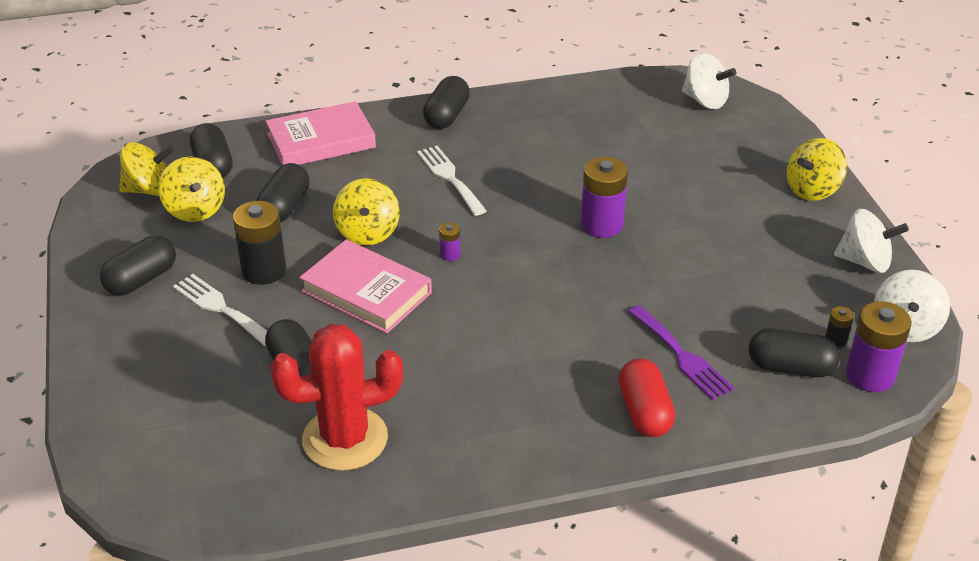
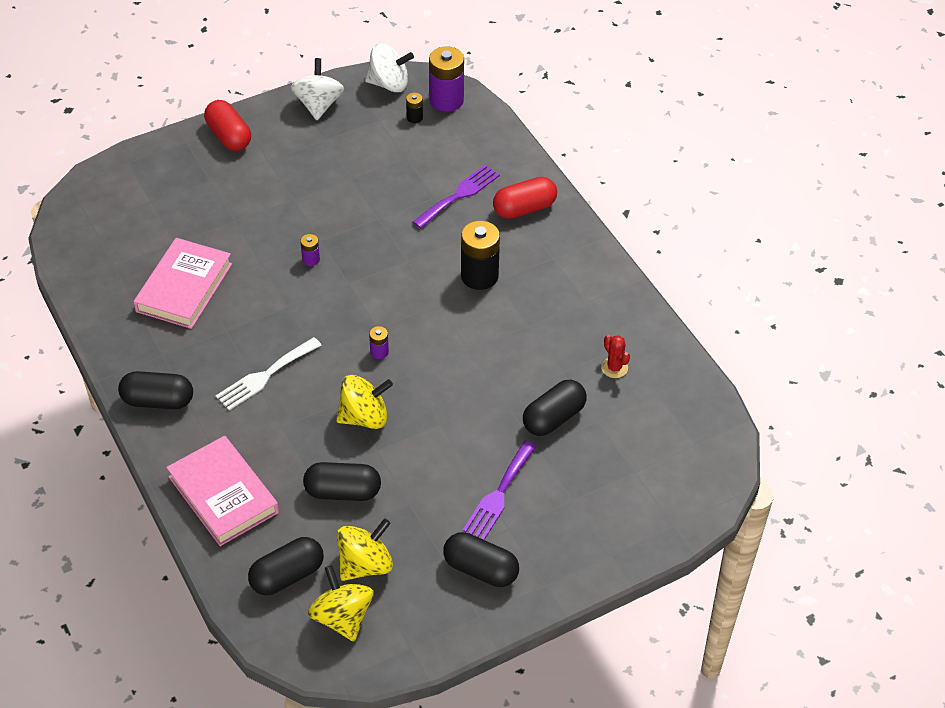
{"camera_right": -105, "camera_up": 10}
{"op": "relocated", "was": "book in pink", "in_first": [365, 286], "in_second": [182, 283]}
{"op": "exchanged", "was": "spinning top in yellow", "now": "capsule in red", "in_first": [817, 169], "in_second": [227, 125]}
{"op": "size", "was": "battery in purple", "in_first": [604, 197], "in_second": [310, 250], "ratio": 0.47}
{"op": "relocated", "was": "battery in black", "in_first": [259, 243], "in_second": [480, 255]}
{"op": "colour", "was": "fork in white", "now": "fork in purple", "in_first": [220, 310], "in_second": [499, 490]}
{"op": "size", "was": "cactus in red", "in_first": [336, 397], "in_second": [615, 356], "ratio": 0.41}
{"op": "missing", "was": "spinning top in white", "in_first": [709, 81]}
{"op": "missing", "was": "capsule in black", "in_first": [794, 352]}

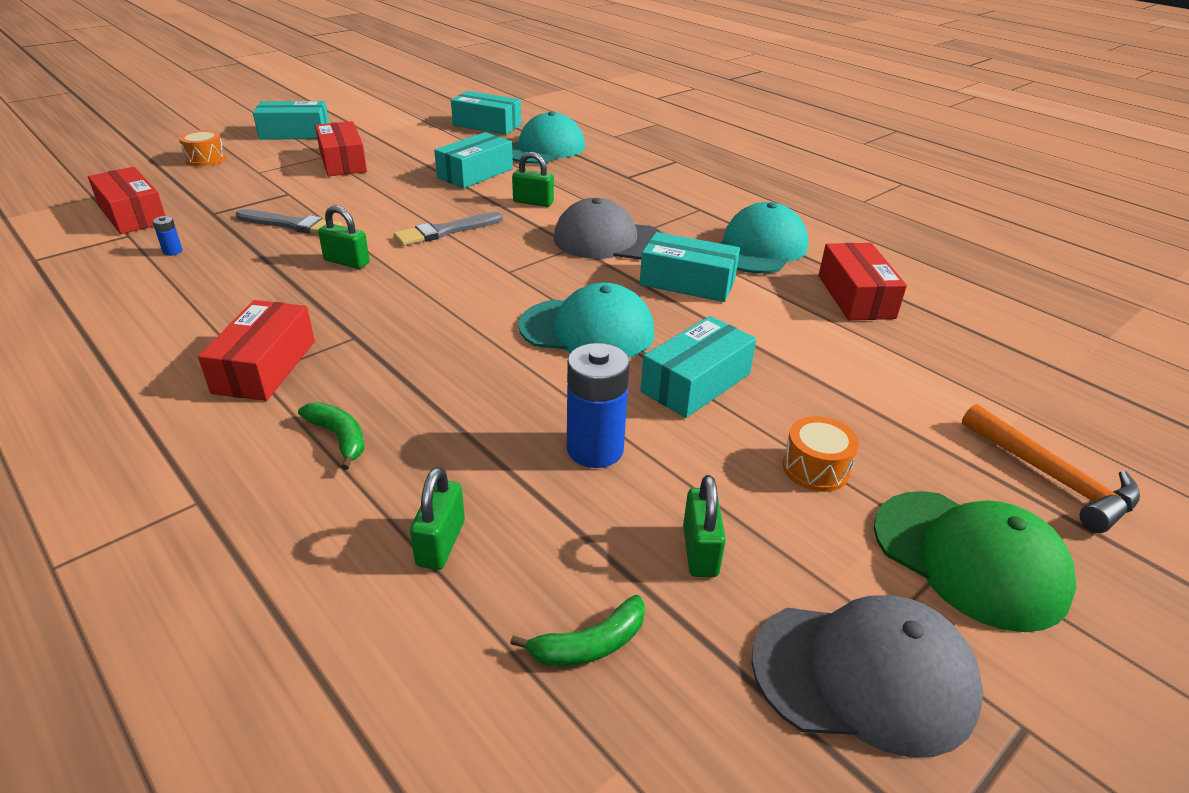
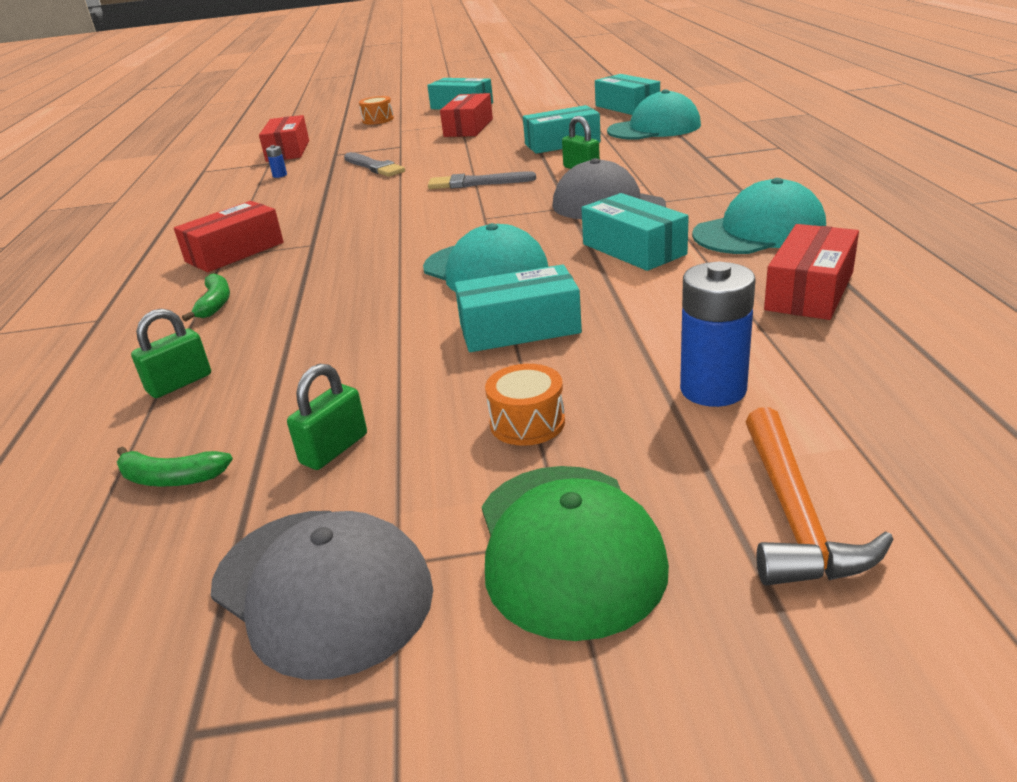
{"camera_right": 40, "camera_up": -5}
{"op": "relocated", "was": "battery in blue", "in_first": [598, 405], "in_second": [718, 334]}
{"op": "missing", "was": "padlock in green", "in_first": [344, 237]}

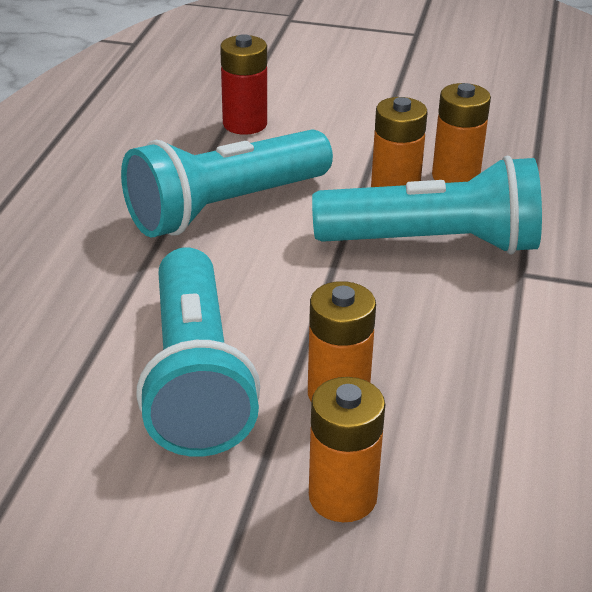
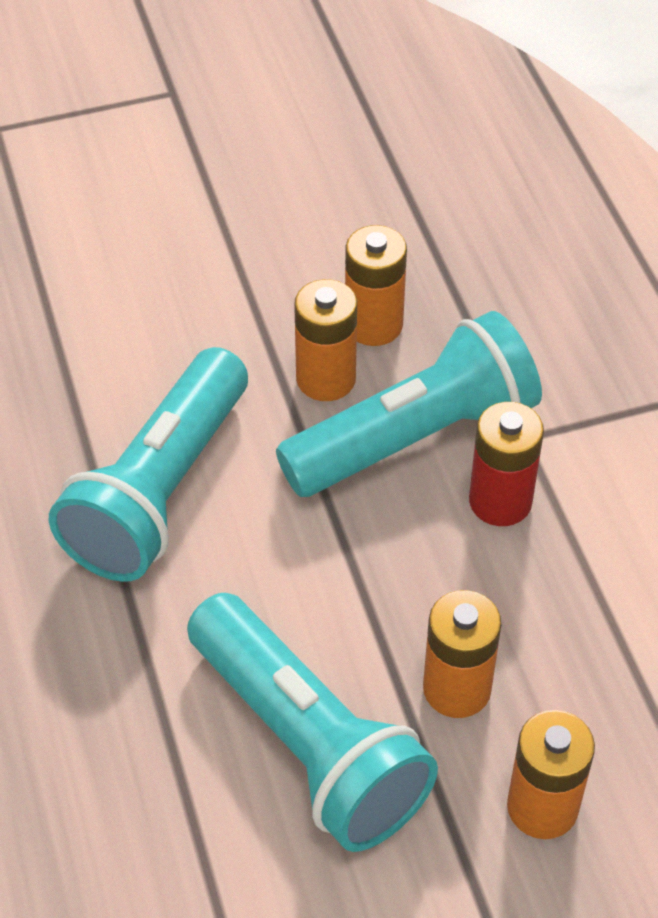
{"camera_right": -30, "camera_up": 15}
{"op": "relocated", "was": "battery in red", "in_first": [243, 84], "in_second": [506, 464]}

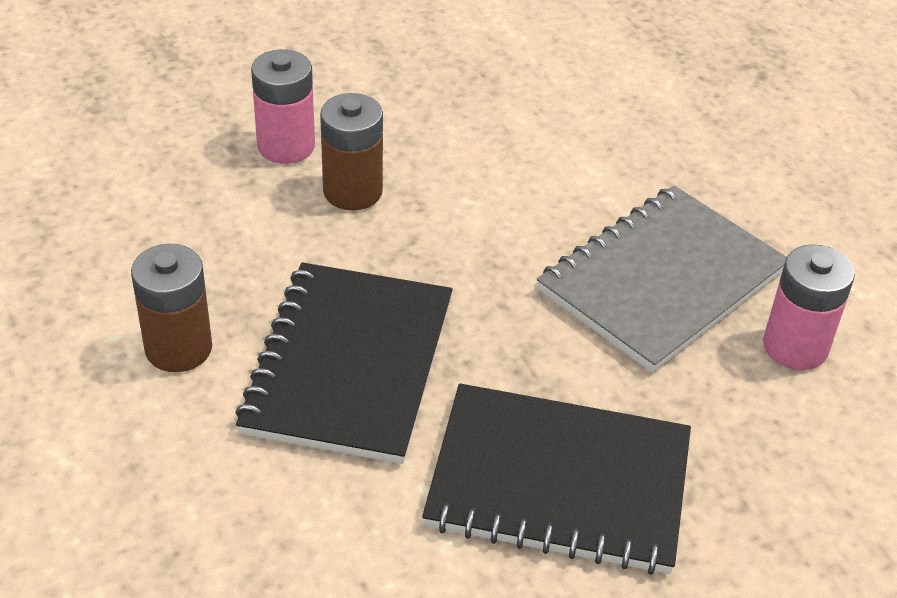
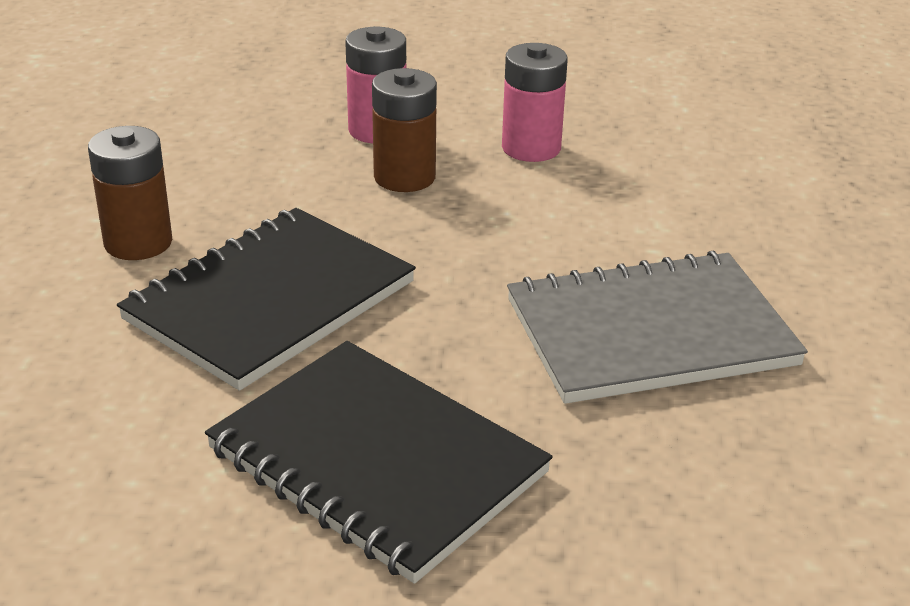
{"camera_right": 30, "camera_up": -10}
{"op": "relocated", "was": "battery in pink", "in_first": [809, 307], "in_second": [535, 102]}

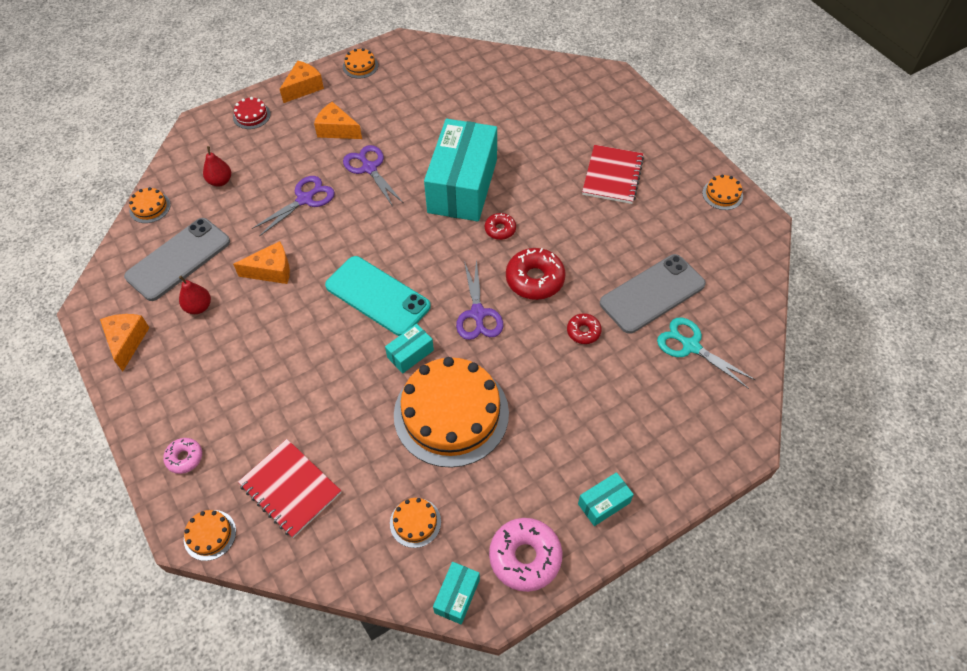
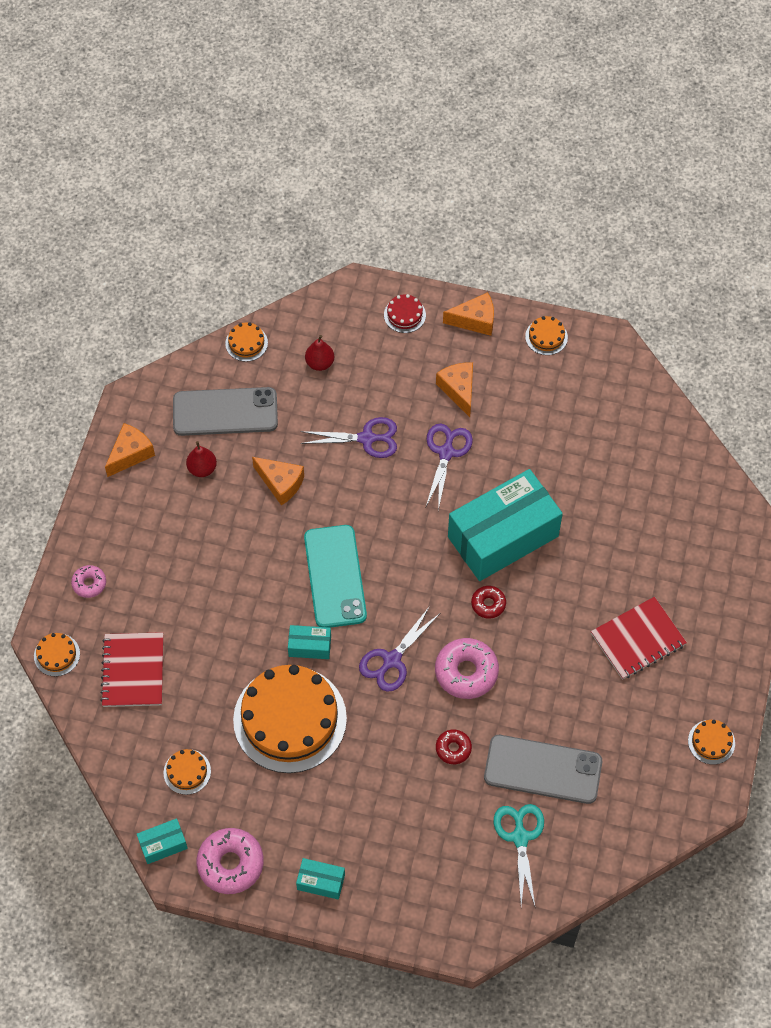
{"camera_right": 45, "camera_up": 5}
{"op": "colour", "was": "donut in red", "now": "donut in pink", "in_first": [536, 274], "in_second": [467, 668]}

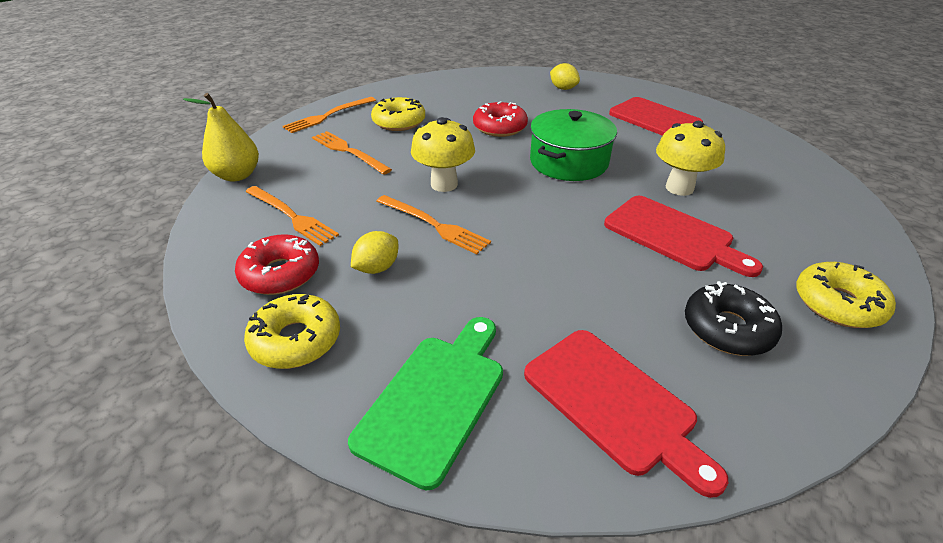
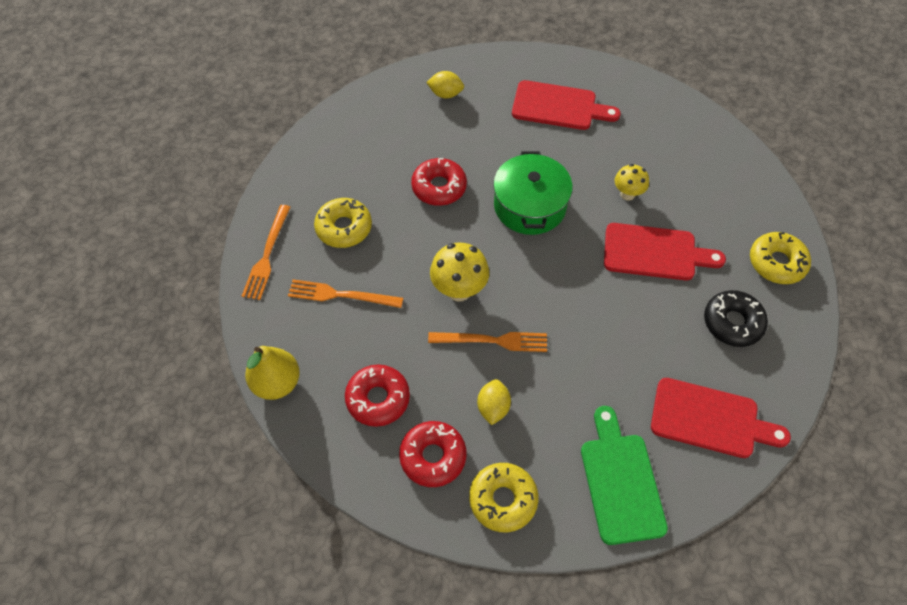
{"camera_right": -35, "camera_up": 20}
{"op": "exchanged", "was": "fork in orange", "now": "donut in red", "in_first": [292, 216], "in_second": [377, 396]}
{"op": "size", "was": "mushroom in yellow", "in_first": [690, 158], "in_second": [632, 182], "ratio": 0.63}

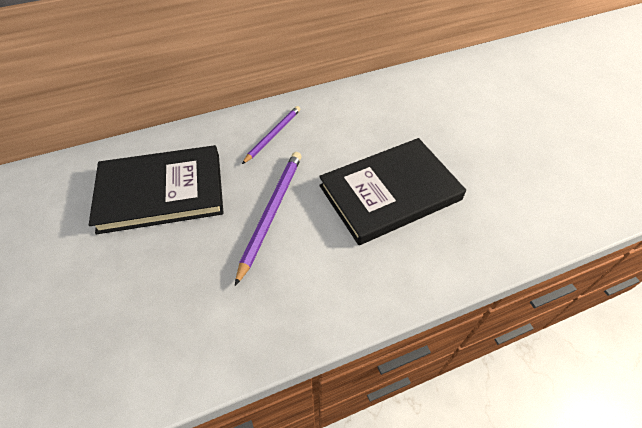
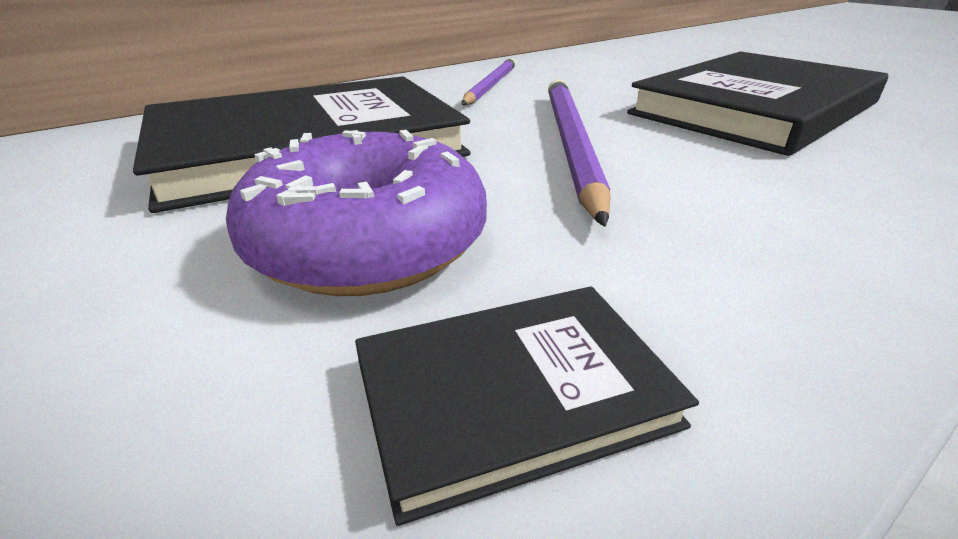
{"camera_right": -15, "camera_up": -20}
{"op": "appeared", "now": "donut in purple", "in_second": [356, 213]}
{"op": "appeared", "now": "book in black", "in_second": [527, 406]}

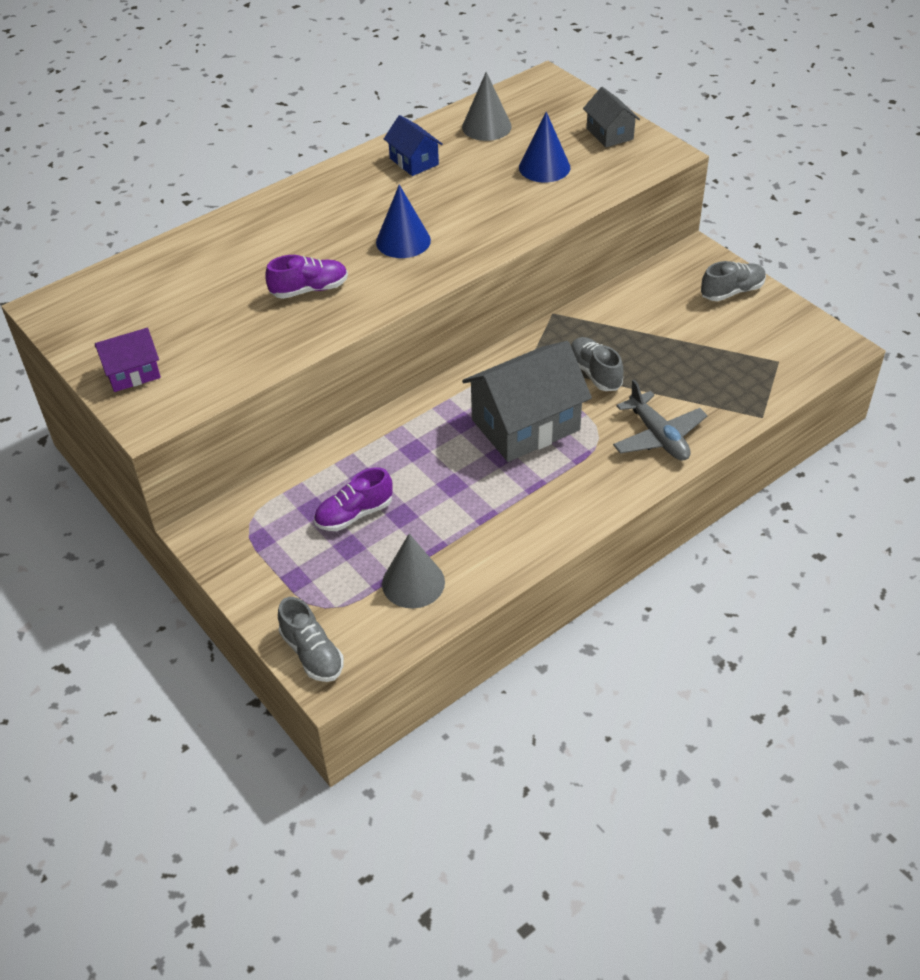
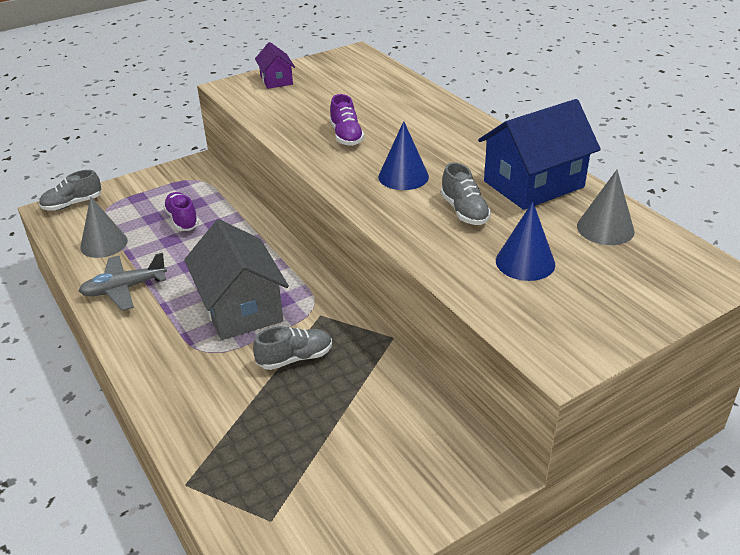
{"camera_right": 95, "camera_up": -10}
{"op": "relocated", "was": "plane in grey", "in_first": [660, 420], "in_second": [123, 282]}
{"op": "relocated", "was": "shoe in grey", "in_first": [733, 281], "in_second": [466, 193]}
{"op": "size", "was": "house in blue", "in_first": [413, 145], "in_second": [539, 154], "ratio": 1.92}
{"op": "missing", "was": "house in grey", "in_first": [611, 117]}

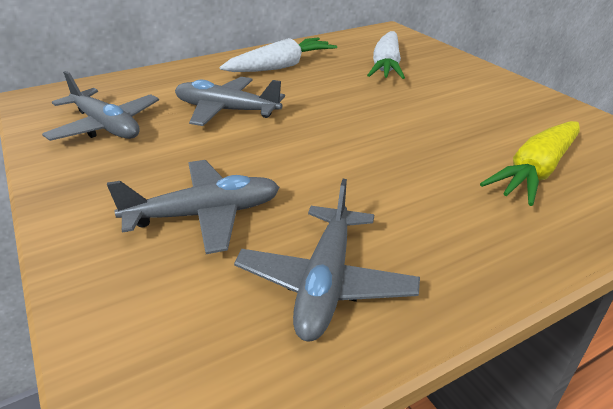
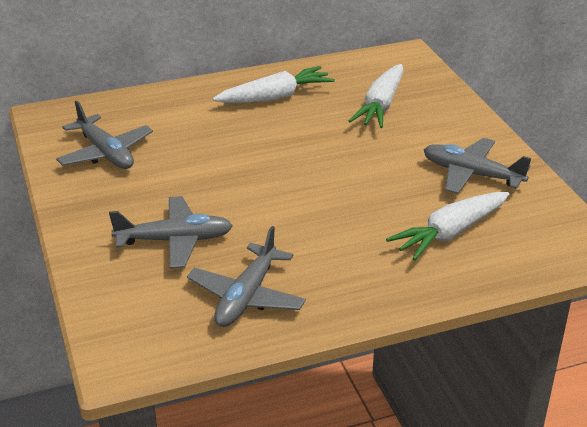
{"camera_right": 10, "camera_up": 0}
{"op": "colour", "was": "carrot in yellow", "now": "carrot in white", "in_first": [530, 163], "in_second": [447, 226]}
{"op": "relocated", "was": "plane in grey", "in_first": [230, 101], "in_second": [477, 166]}

